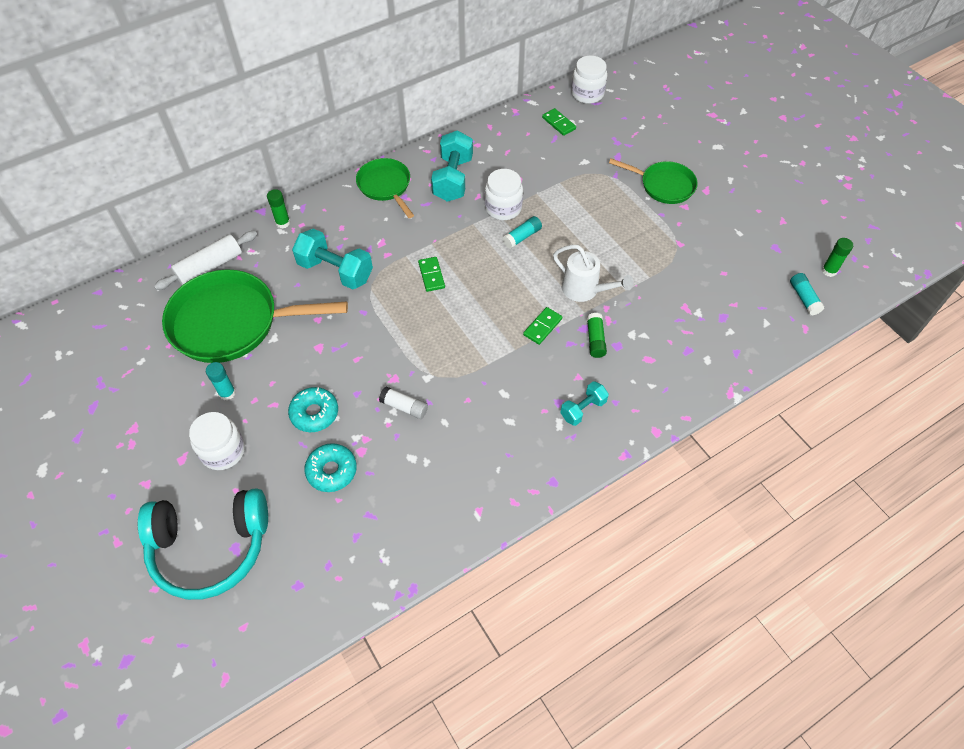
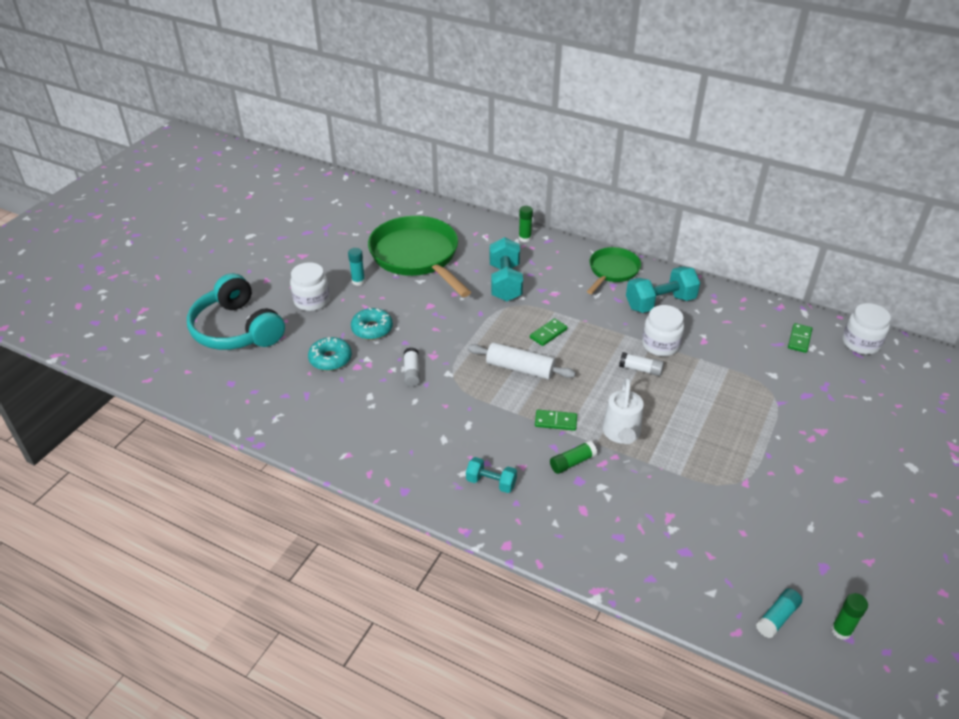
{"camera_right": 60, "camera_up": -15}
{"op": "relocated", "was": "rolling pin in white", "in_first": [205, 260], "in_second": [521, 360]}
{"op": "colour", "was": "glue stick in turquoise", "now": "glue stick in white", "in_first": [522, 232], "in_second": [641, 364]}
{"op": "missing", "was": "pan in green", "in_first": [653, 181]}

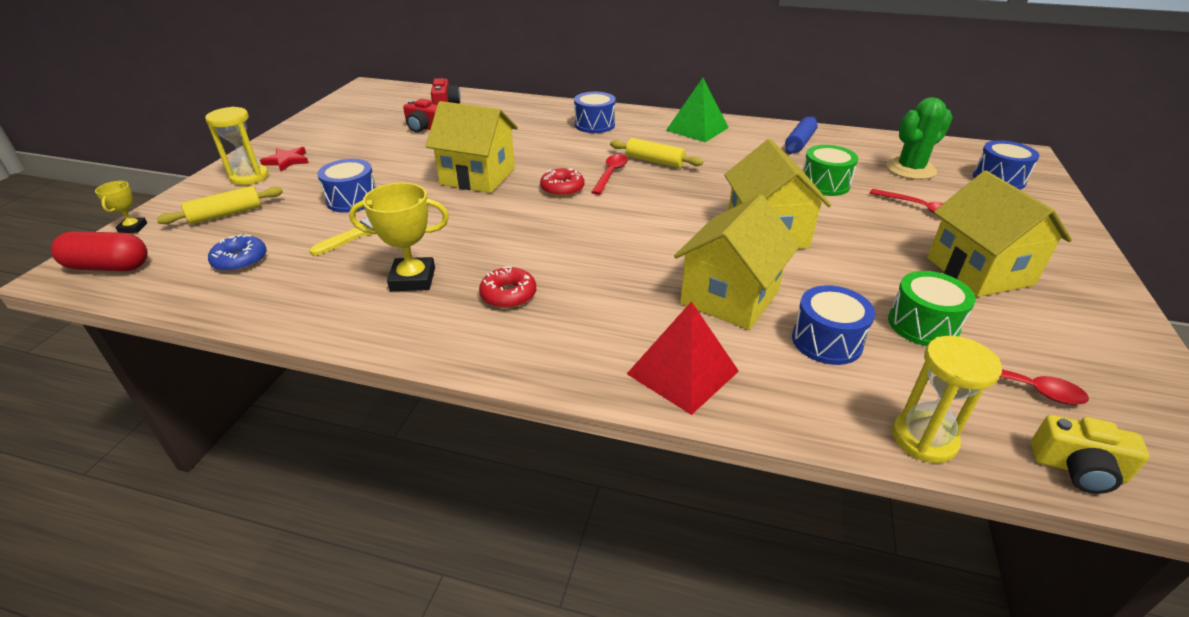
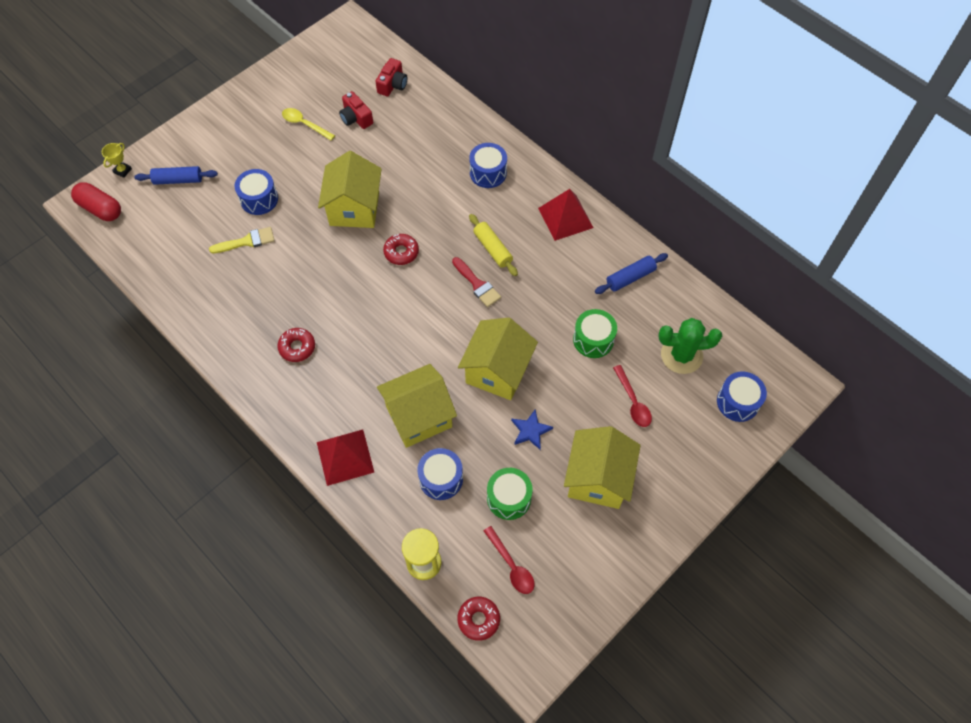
{"camera_right": 30, "camera_up": 25}
{"op": "colour", "was": "rolling pin in yellow", "now": "rolling pin in blue", "in_first": [220, 205], "in_second": [176, 175]}
{"op": "appeared", "now": "spoon in yellow", "in_second": [308, 124]}
{"op": "spun", "was": "house in yellow", "in_first": [472, 147], "in_second": [350, 189], "clockwise": 45}
{"op": "appeared", "now": "brush in red", "in_second": [476, 282]}
{"op": "exchanged", "was": "camera in yellow", "now": "donut in red", "in_first": [1090, 454], "in_second": [478, 619]}
{"op": "appeared", "now": "star in blue", "in_second": [532, 429]}
{"op": "colour", "was": "pyramid in green", "now": "pyramid in red", "in_first": [697, 110], "in_second": [565, 215]}
{"op": "missing", "was": "hourglass in yellow", "in_first": [237, 146]}
{"op": "missing", "was": "donut in blue", "in_first": [237, 253]}
{"op": "missing", "was": "star in red", "in_first": [284, 159]}
{"op": "missing", "was": "trophy in yellow", "in_first": [399, 237]}
{"op": "missing", "was": "spoon in red", "in_first": [609, 174]}

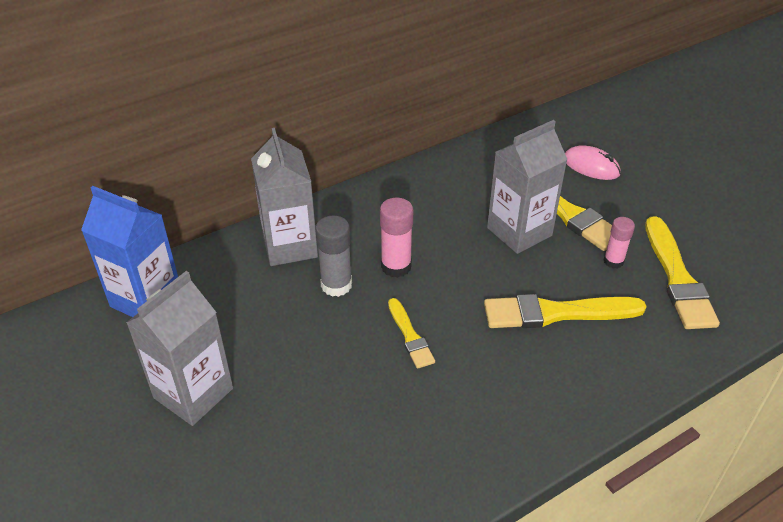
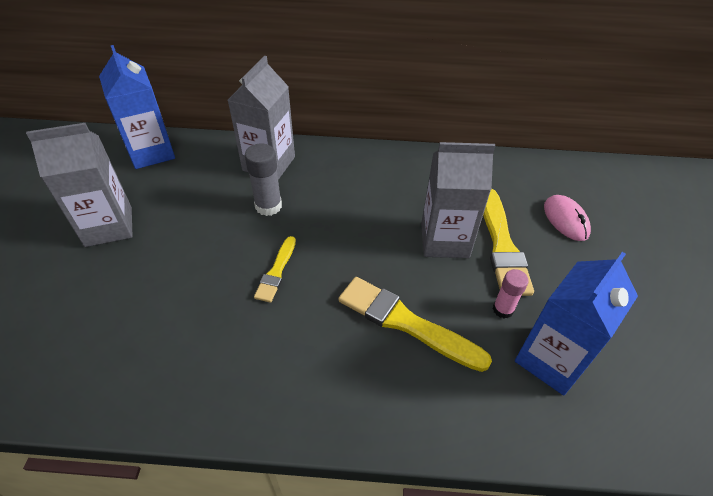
{"camera_right": 35, "camera_up": 5}
{"op": "exchanged", "was": "brush in yellow", "now": "carton in blue", "in_first": [682, 272], "in_second": [576, 323]}
{"op": "missing", "was": "glue stick in pink", "in_first": [396, 238]}

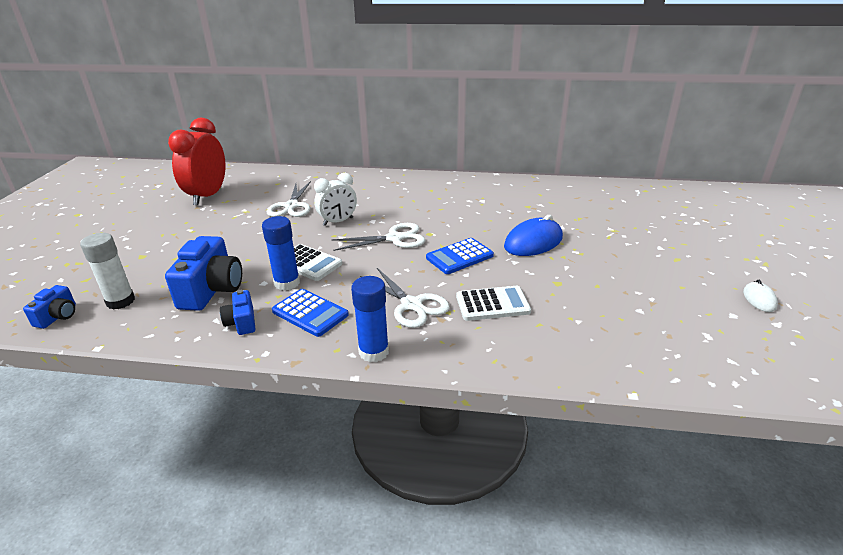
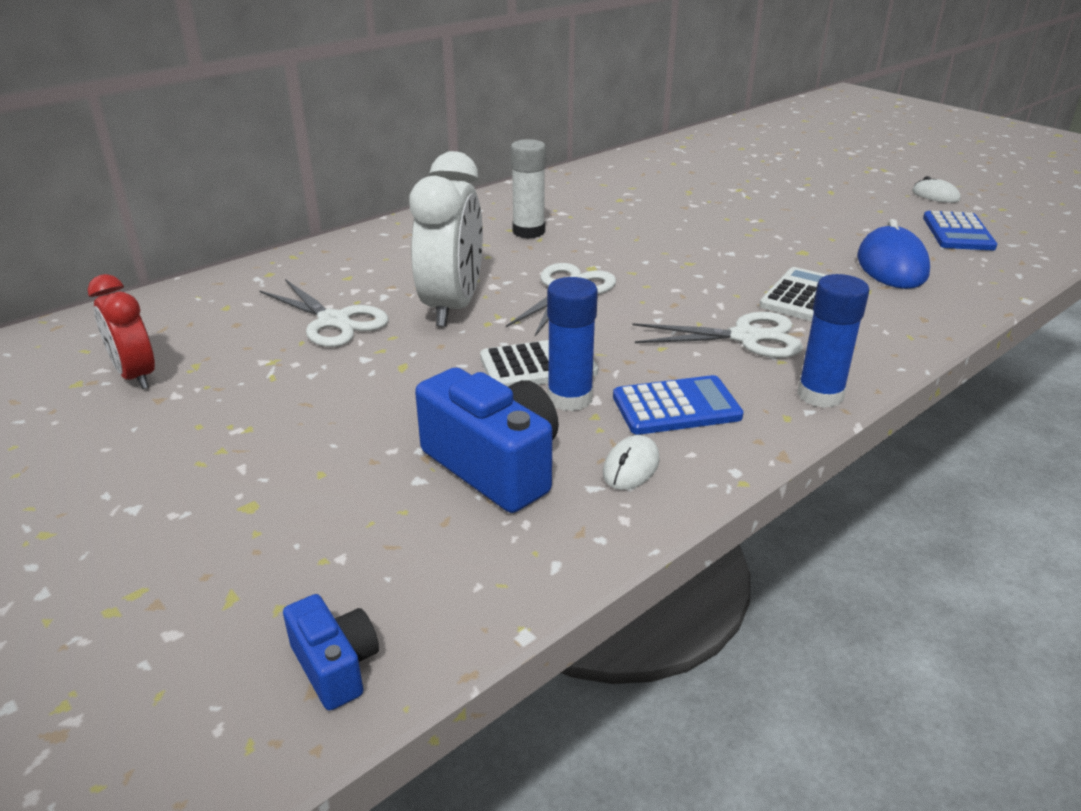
{"camera_right": -50, "camera_up": 0}
{"op": "size", "was": "clock in red", "in_first": [197, 161], "in_second": [121, 331], "ratio": 0.61}
{"op": "size", "was": "clock in white", "in_first": [335, 199], "in_second": [446, 239], "ratio": 1.64}
{"op": "relocated", "was": "glue stick in white", "in_first": [107, 271], "in_second": [528, 189]}
{"op": "exchanged", "was": "camera in blue", "now": "mouse in white", "in_first": [237, 312], "in_second": [631, 462]}
{"op": "relocated", "was": "mouse in blue", "in_first": [533, 235], "in_second": [893, 254]}
{"op": "relocated", "was": "calculator in blue", "in_first": [460, 256], "in_second": [960, 230]}

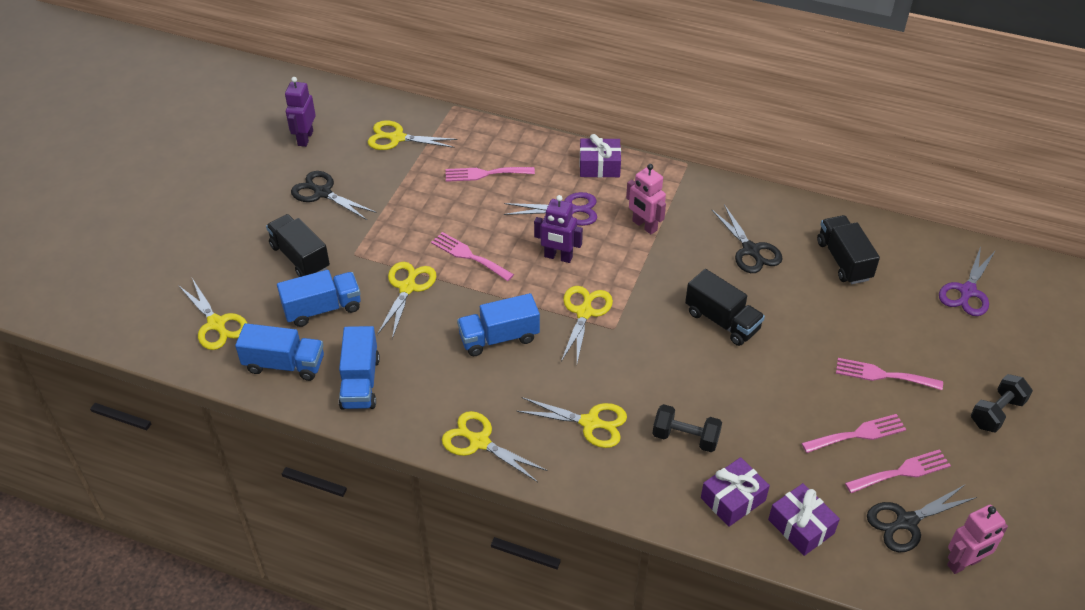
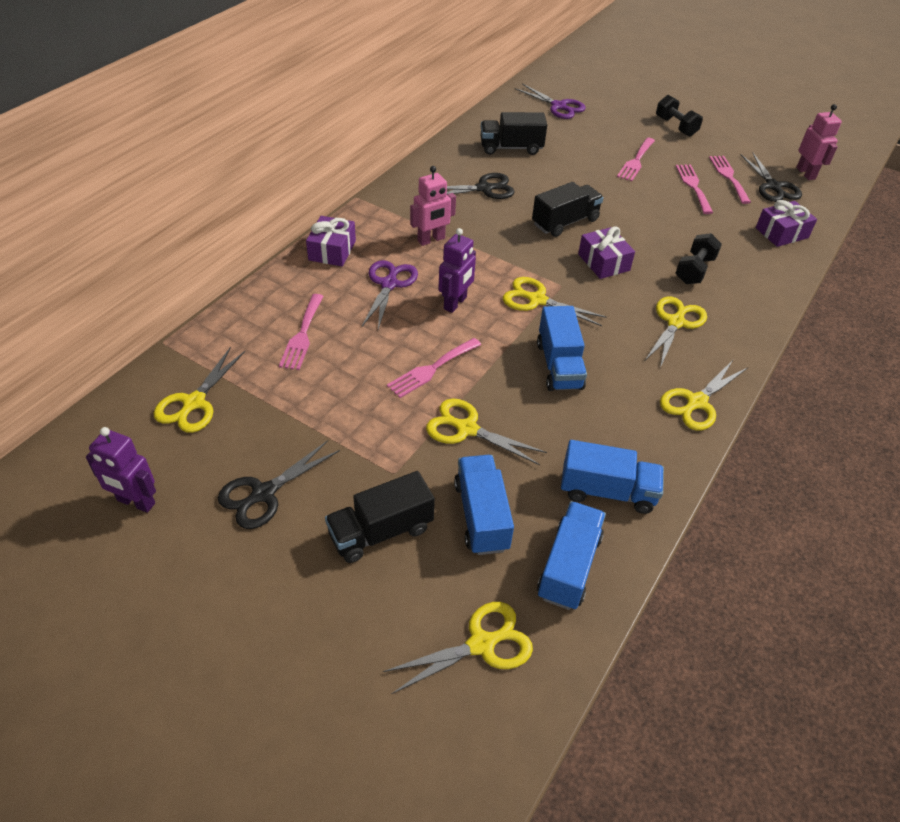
{"camera_right": -80, "camera_up": 0}
{"op": "relocated", "was": "gift in purple", "in_first": [735, 492], "in_second": [606, 252]}

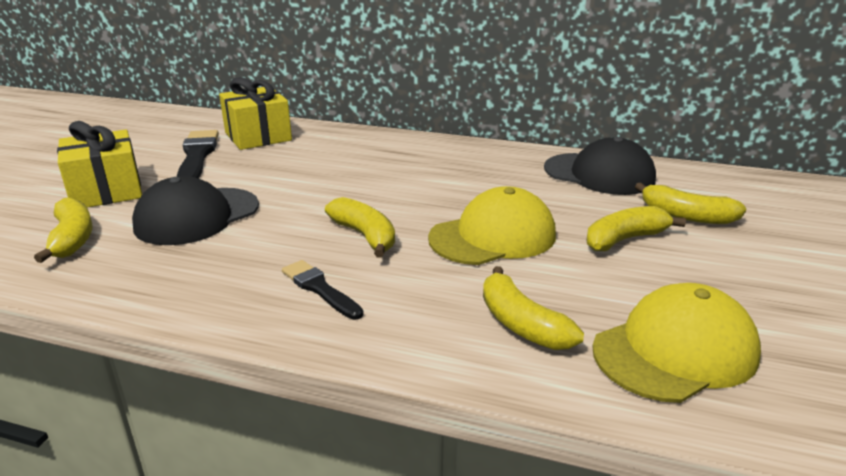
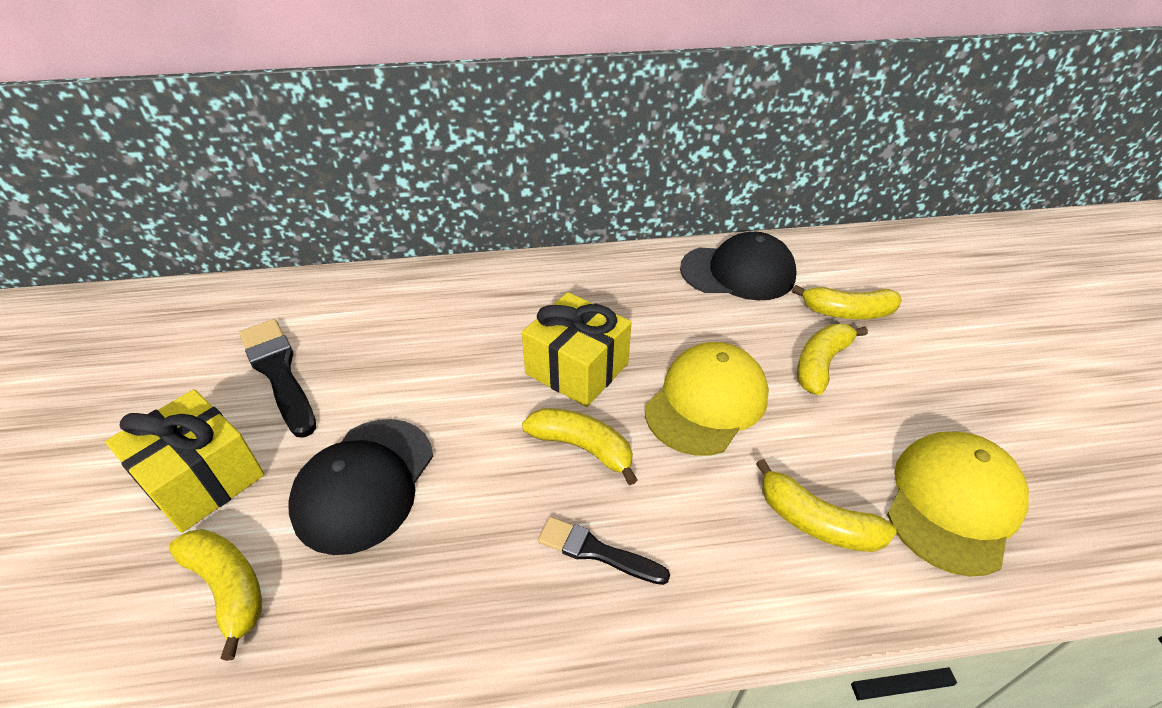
{"camera_right": -25, "camera_up": 15}
{"op": "relocated", "was": "gift in yellow", "in_first": [255, 113], "in_second": [576, 349]}

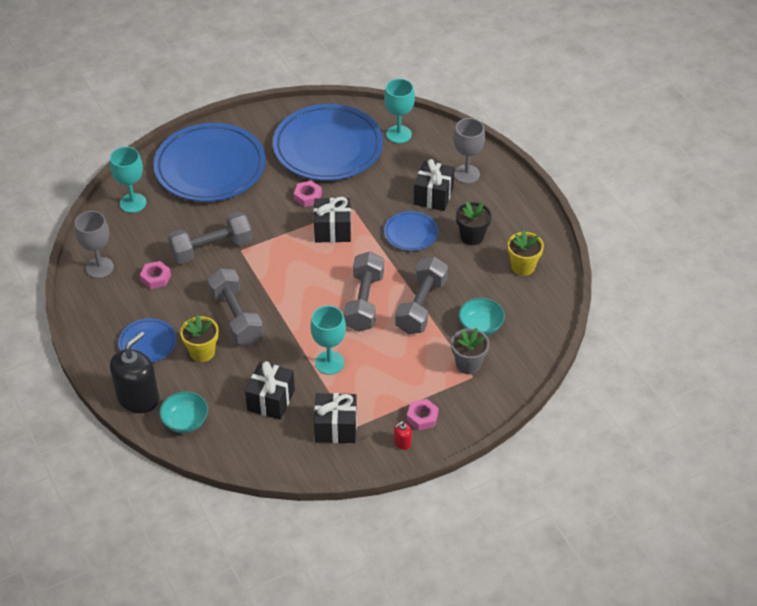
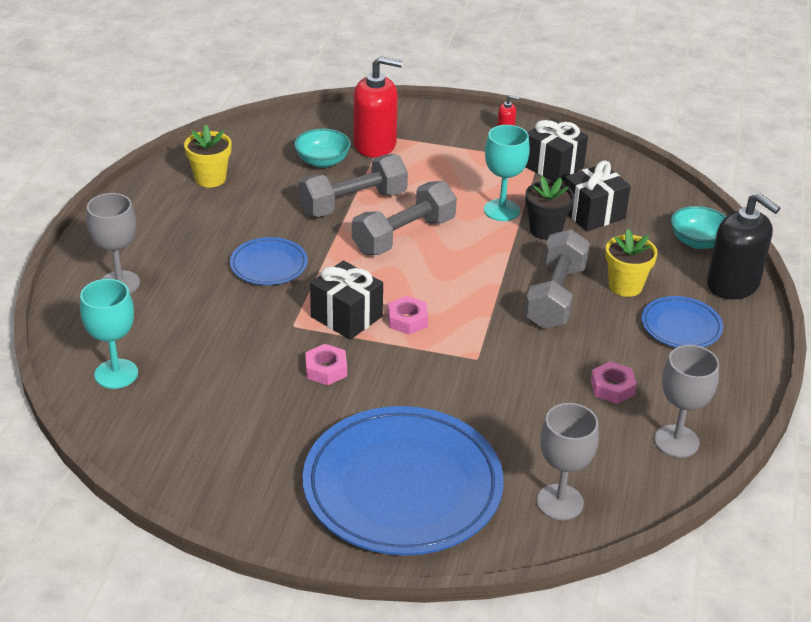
{"camera_right": -140, "camera_up": -10}
{"op": "exchanged", "was": "flower pot in grey", "now": "soap dispenser in red", "in_first": [470, 351], "in_second": [378, 107]}
{"op": "relocated", "was": "nut in pink", "in_first": [423, 414], "in_second": [408, 315]}
{"op": "relocated", "was": "flower pot in black", "in_first": [474, 223], "in_second": [549, 208]}
{"op": "colour", "was": "goblet in turquoise", "now": "goblet in grey", "in_first": [128, 180], "in_second": [568, 461]}
{"op": "spun", "was": "soap dispenser in black", "in_first": [134, 372], "in_second": [743, 246], "clockwise": -120}
{"op": "missing", "was": "dumbbell in grey", "in_first": [210, 238]}
{"op": "missing", "was": "plate in blue", "in_first": [328, 142]}
{"op": "missing", "was": "gift in black", "in_first": [434, 185]}

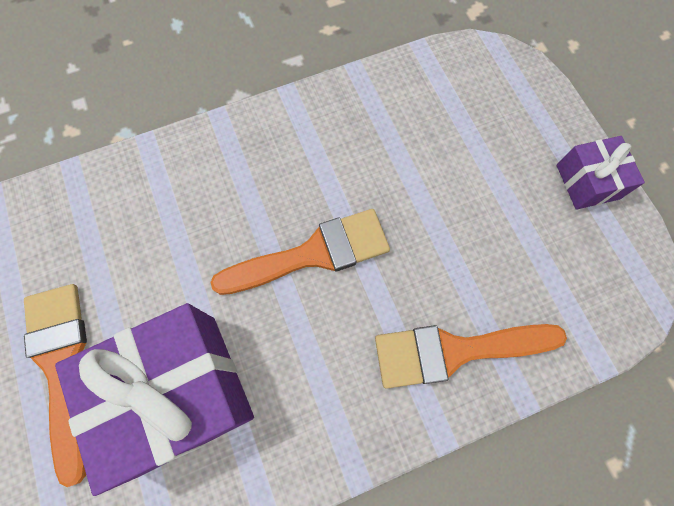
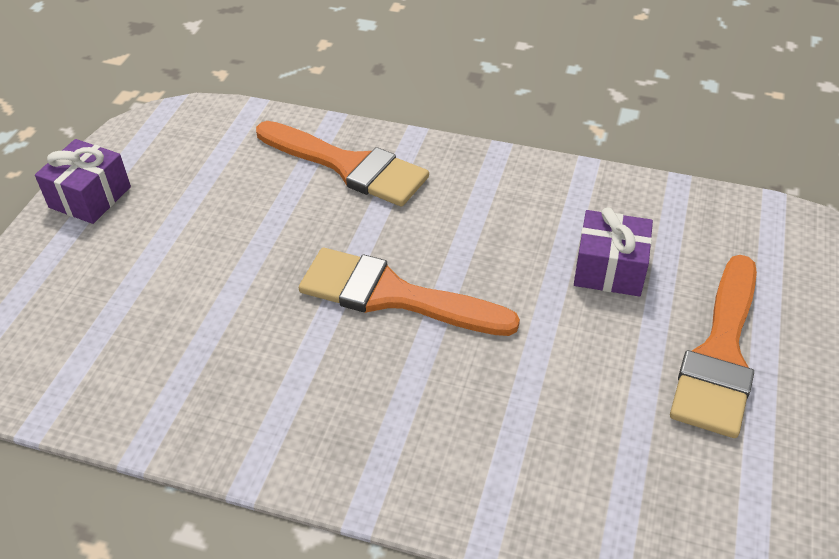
{"camera_right": -140, "camera_up": -25}
{"op": "size", "was": "gift in purple", "in_first": [154, 399], "in_second": [613, 251], "ratio": 0.5}

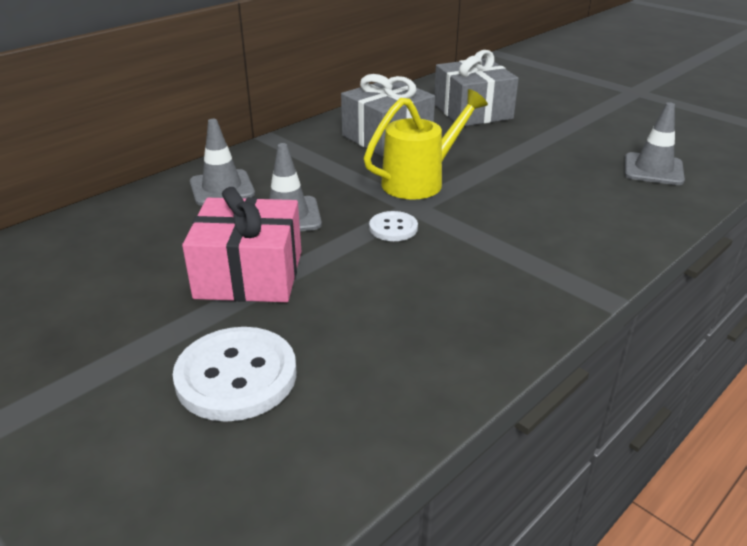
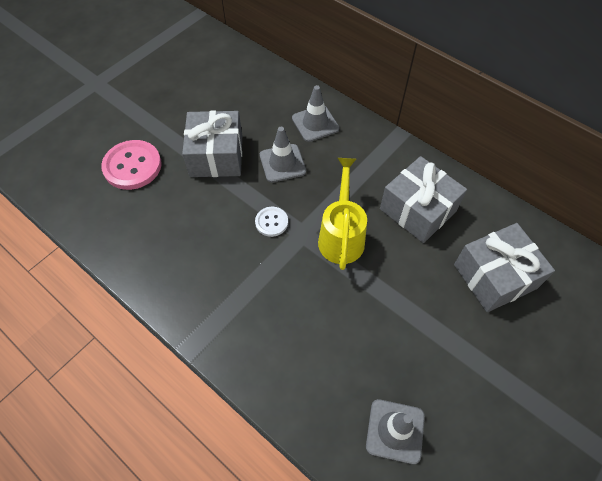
{"camera_right": 85, "camera_up": 25}
{"op": "colour", "was": "button in white", "now": "button in pink", "in_first": [235, 374], "in_second": [131, 165]}
{"op": "colour", "was": "gift in pink", "now": "gift in grey", "in_first": [241, 244], "in_second": [212, 143]}
{"op": "spun", "was": "watering can in yellow", "in_first": [426, 144], "in_second": [342, 214], "clockwise": -135}

